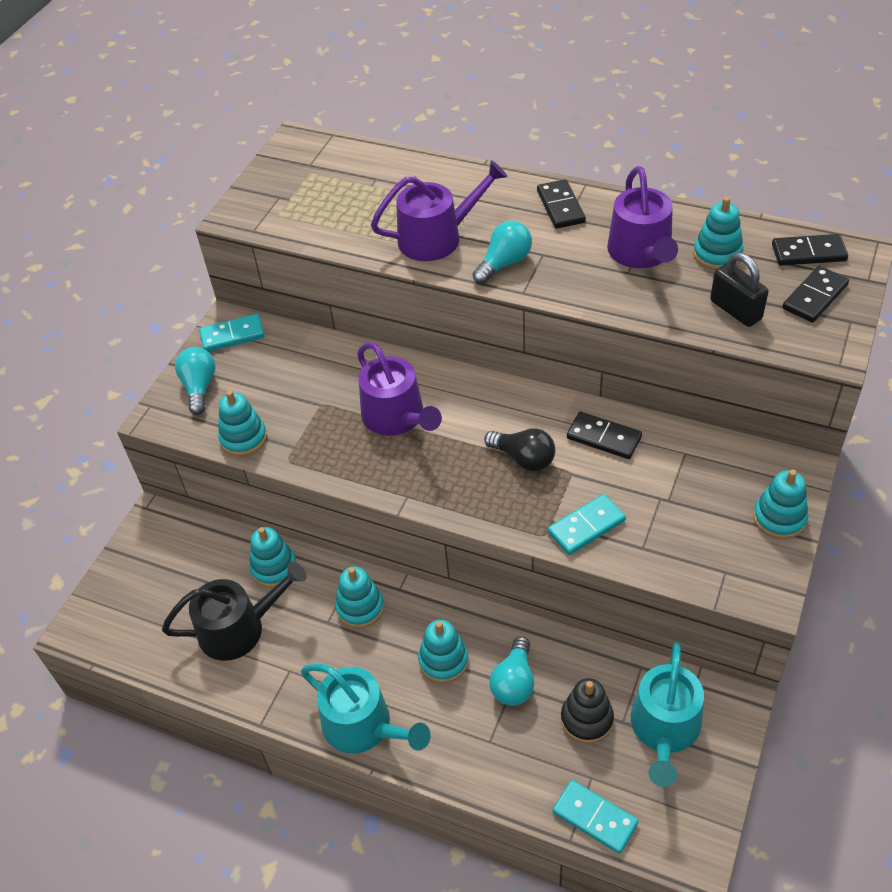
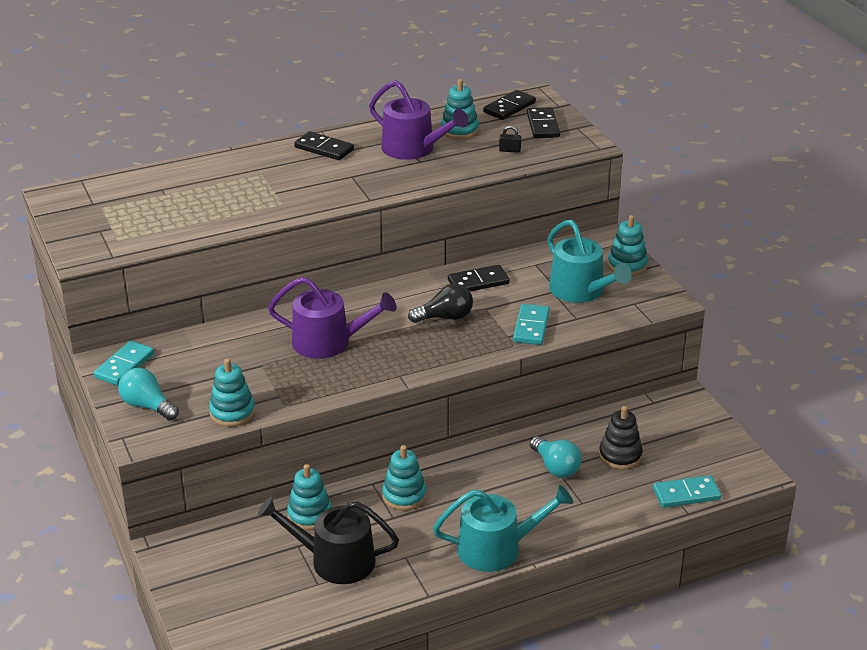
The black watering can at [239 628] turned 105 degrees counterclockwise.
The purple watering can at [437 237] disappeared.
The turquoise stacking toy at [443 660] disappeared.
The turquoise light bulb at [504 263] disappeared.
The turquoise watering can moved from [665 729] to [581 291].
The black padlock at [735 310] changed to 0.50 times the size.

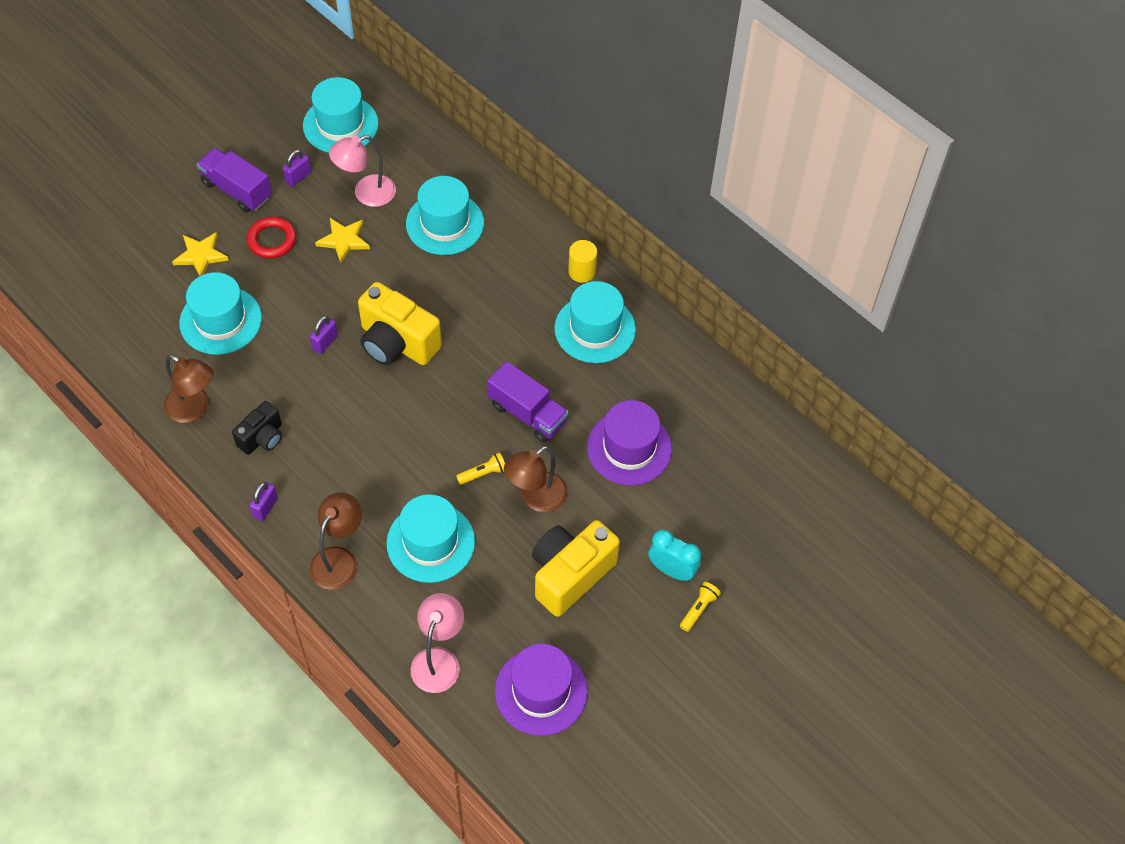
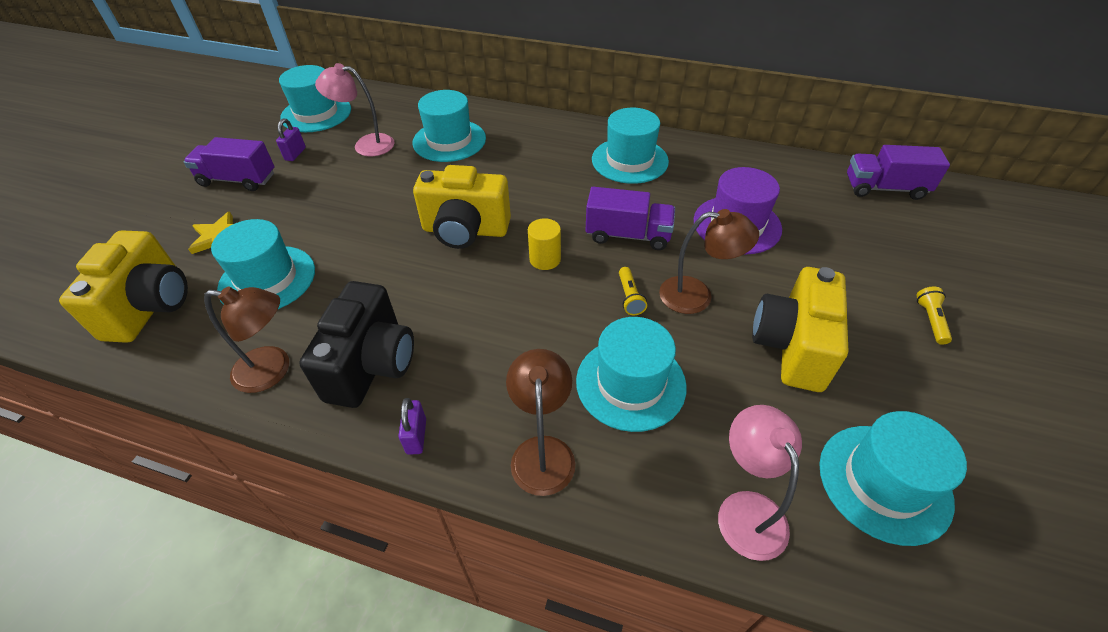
The black camera at [262 438] changed to 1.74 times the size.
The red ring at [272 240] disappeared.
The purple padlock at [325 342] disappeared.
The yellow star at [344 240] disappeared.
The pink lamp at [366 193] turned 60 degrees clockwise.
The yellow flashlight at [483 473] turned 135 degrees clockwise.
The purple hat at [541 691] became the turquoise hat at [884 482].
The brown lamp at [536 498] turned 105 degrees counterclockwise.
The yellow cylinder moved from [582 271] to [545 259].
The turquoise clock at [672 570] disappeared.
The yellow camera at [151 307] appeared.
The purple truck at [884 188] appeared.

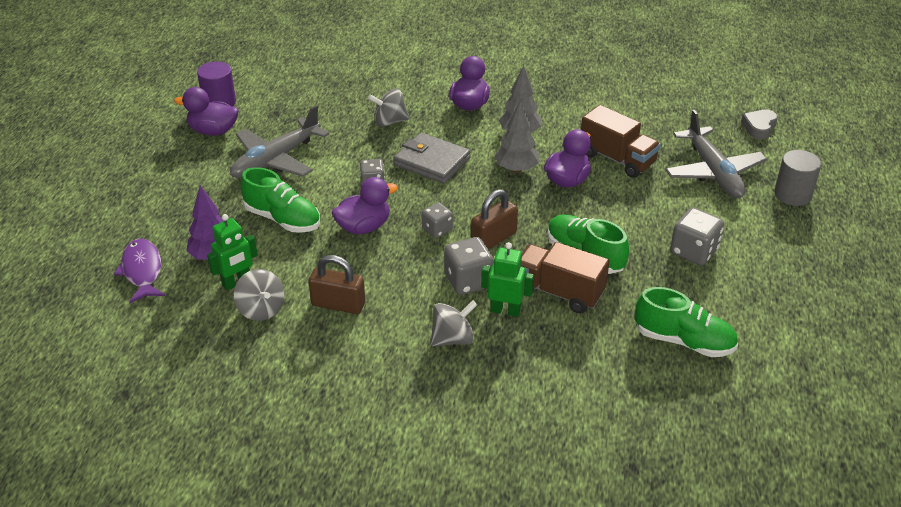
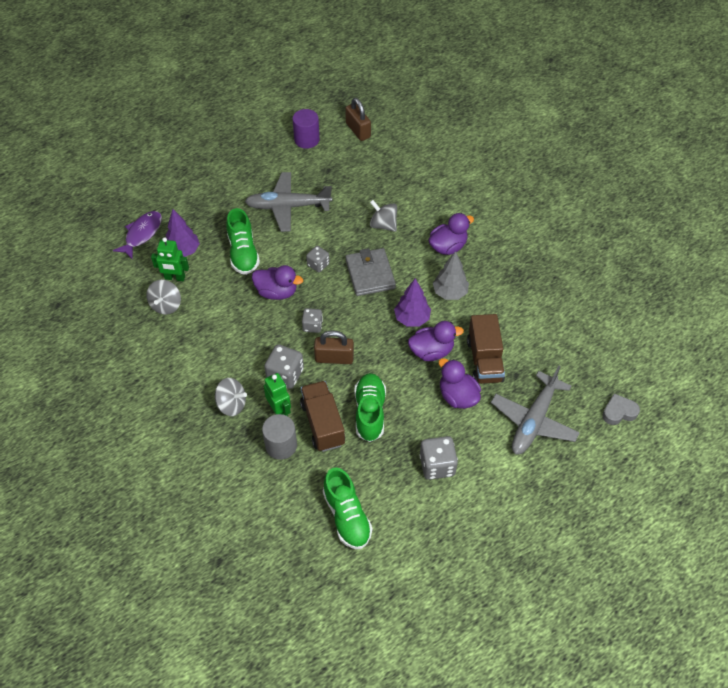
The purple duck moved from [213 131] to [457 396].
The brown padlock moved from [338 304] to [358 130].
The grey tree at [516 169] became the purple tree at [412 319].
The grey cylinder moved from [792 194] to [281 445].

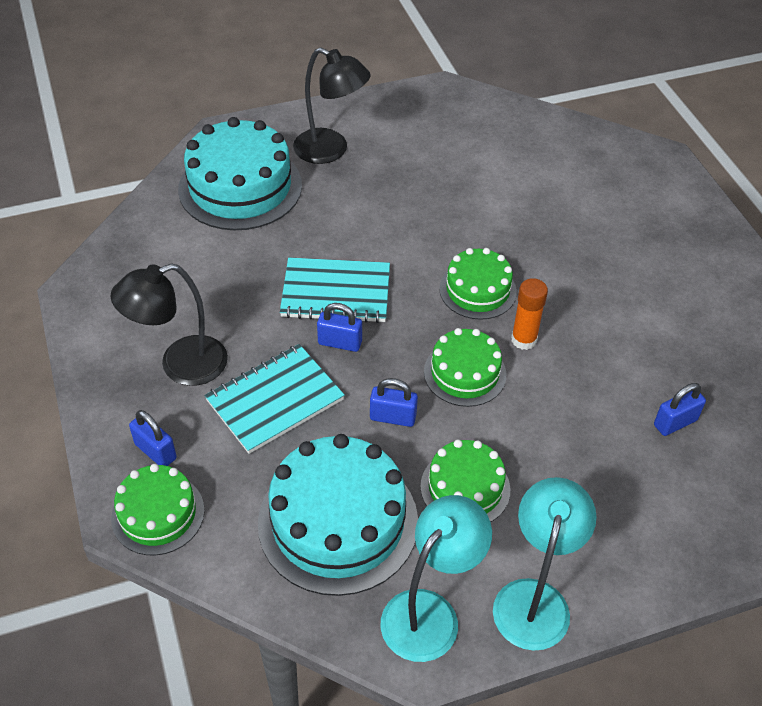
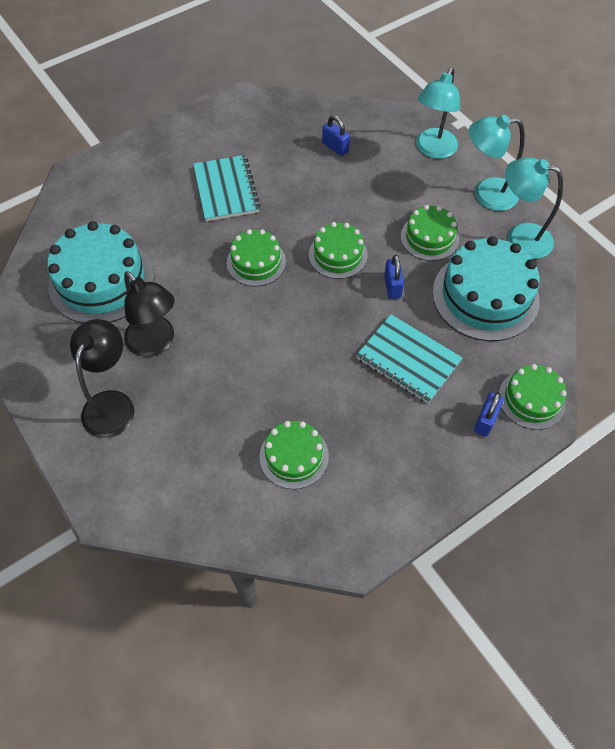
The black lamp moved from [180 365] to [156 343].
The turquoise cake moved from [240 187] to [101 280].
The turquoise notebook moved from [336 292] to [226 190].
The blue padlock at [340 343] disappeared.
The orange glue stick at [524 340] disappeared.
The green cake at [294 456] appeared.
The turquoise lamp at [433 150] appeared.

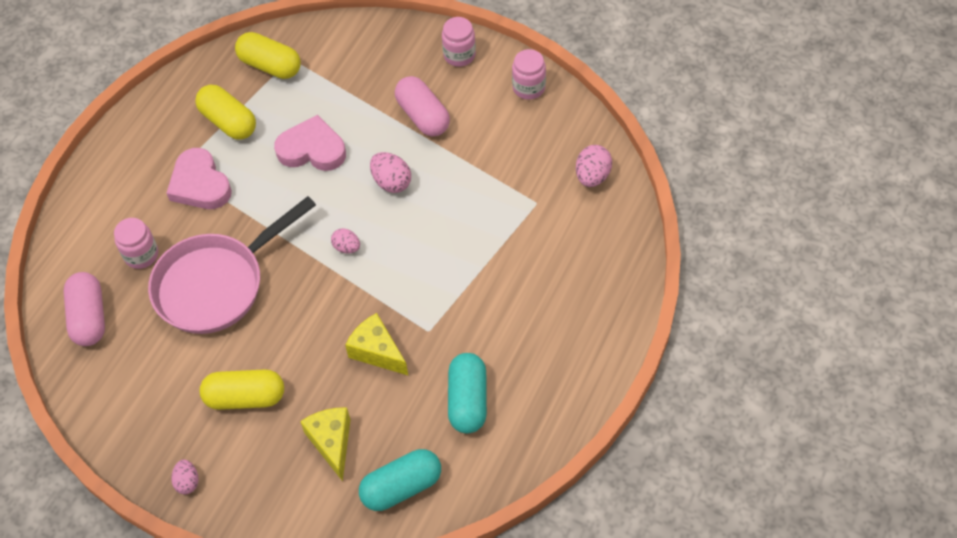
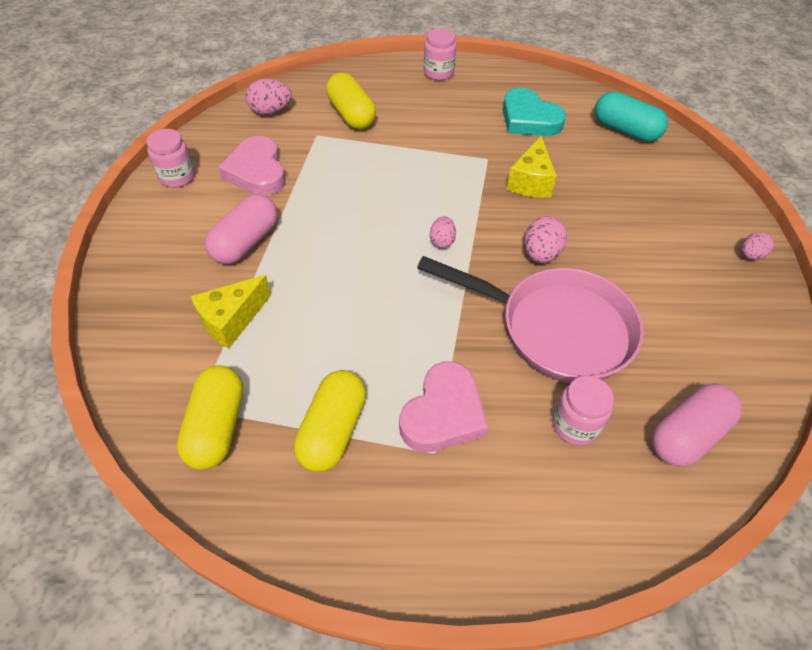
The yellow capsule moved from [245 397] to [351 114].
The pink heart moved from [312 149] to [257 171].
The yellow cheese moved from [332 442] to [231 320].
The pink egg moved from [391 182] to [541 254].
The pink jar moved from [459 55] to [438 72].
The turquoise capsule at [468 400] was replaced by the turquoise heart at [529 119].

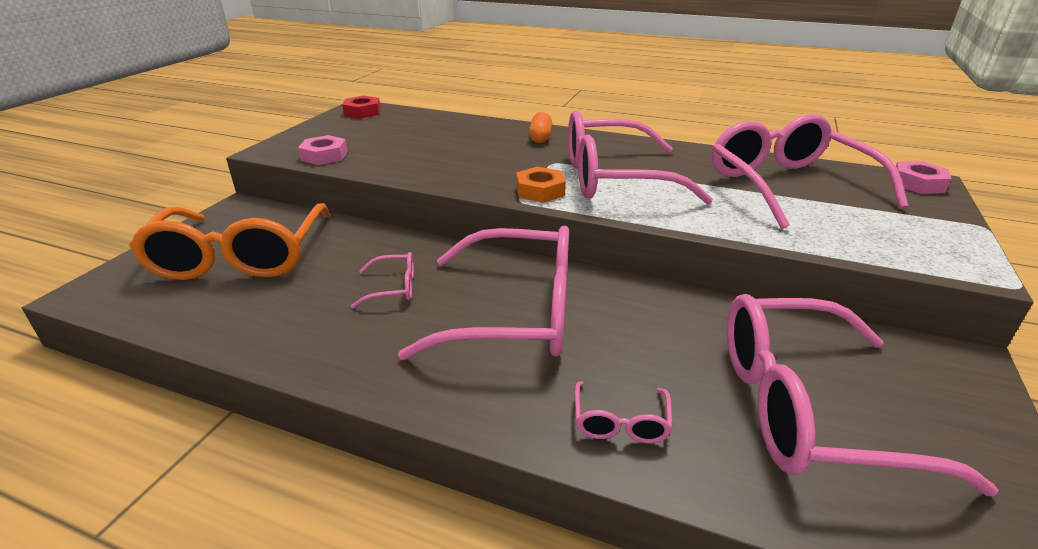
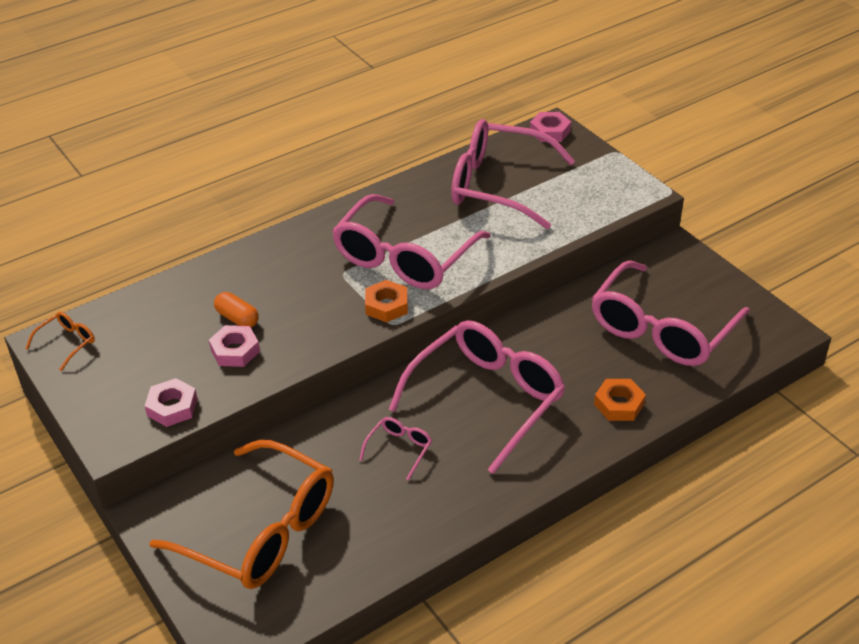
The red nut at [362 112] was replaced by the orange glasses at [67 343].
The orange capsule moved from [540 137] to [237 318].
The pink glasses at [620 423] was replaced by the orange nut at [619 404].
The pink nut at [235 350] appeared.

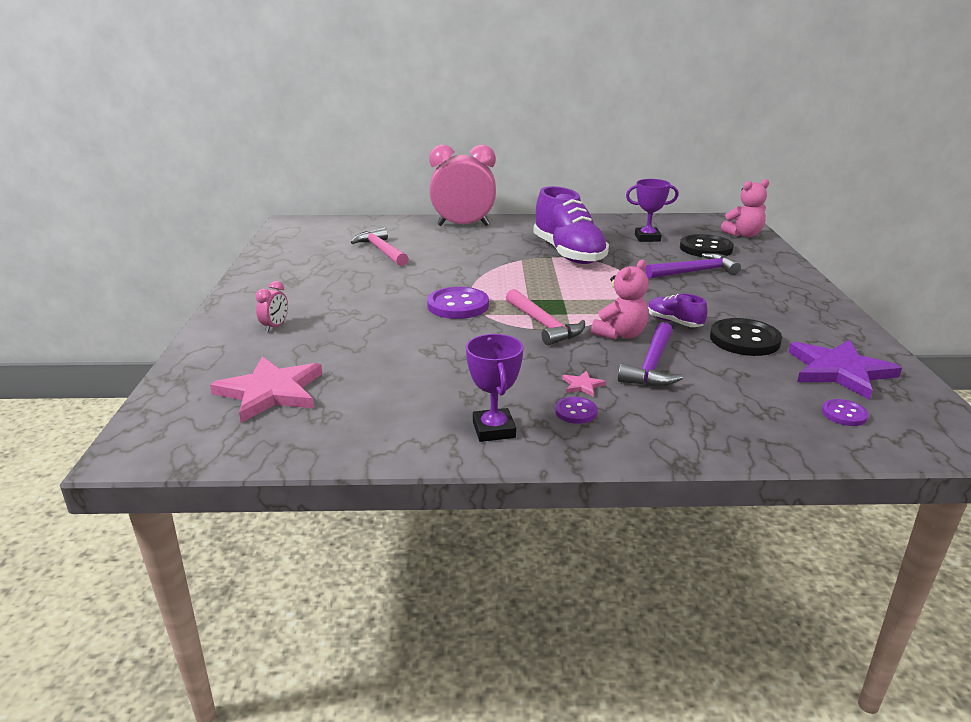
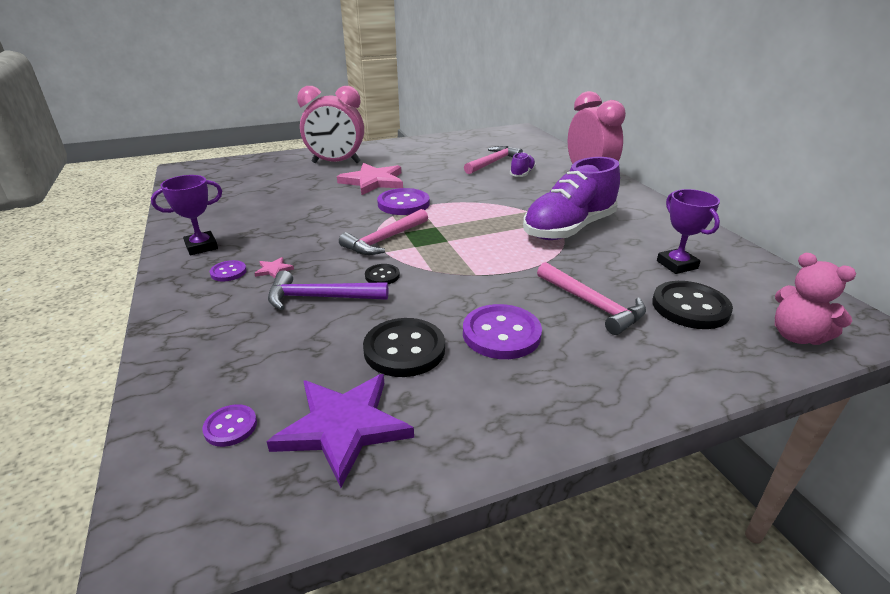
The pink star moved from [271 392] to [373 181].
The pink clock at [275 327] changed to 2.44 times the size.
The pink teddy bear at [620 334] was replaced by the black button at [382 276].
The purple hammer at [694 272] became the pink hammer at [592 304].
The purple shoe moved from [674 322] to [522 174].
The purple button at [501 334] appeared.

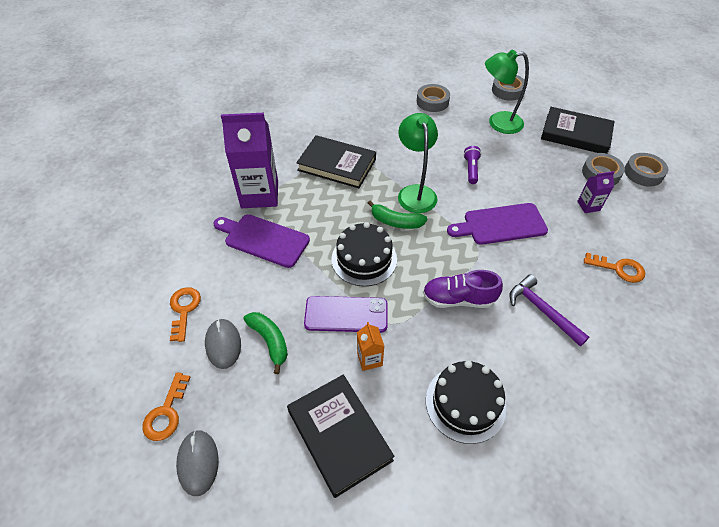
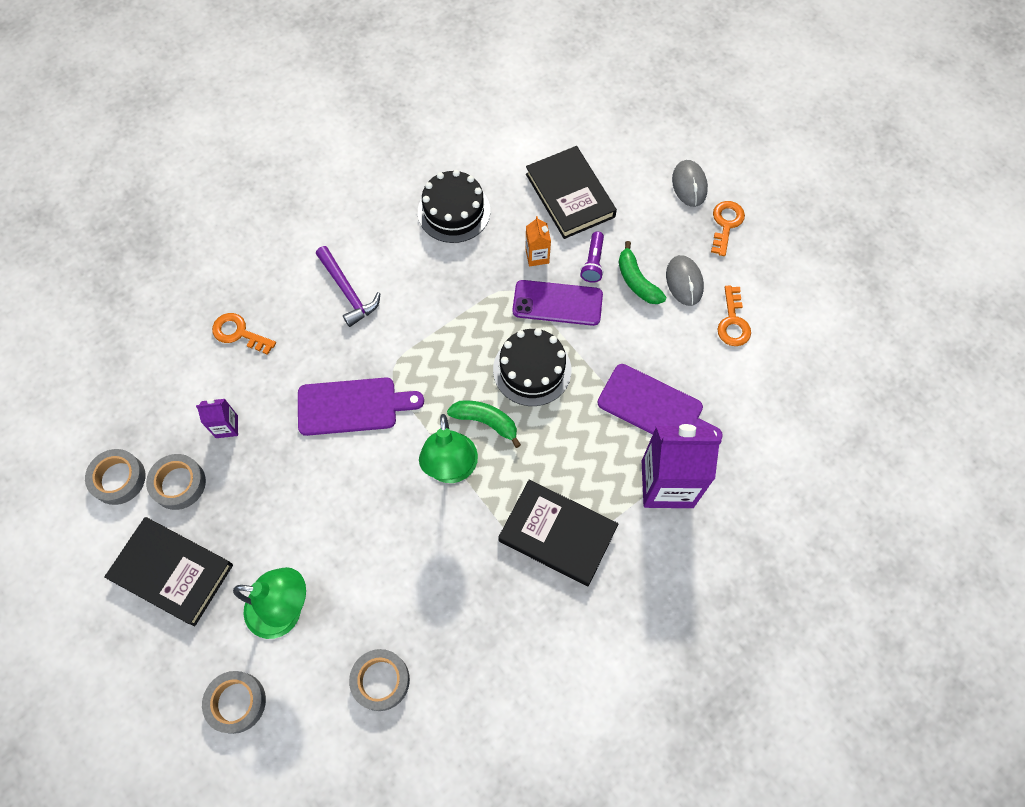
The purple shoe at [458 299] disappeared.
The purple flashlight moved from [471 169] to [593 262].

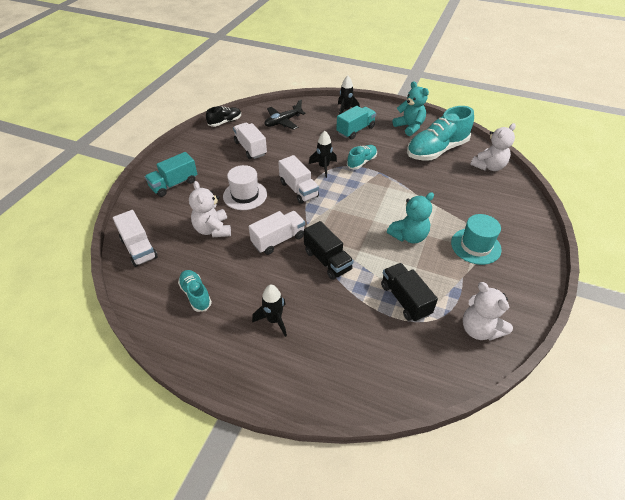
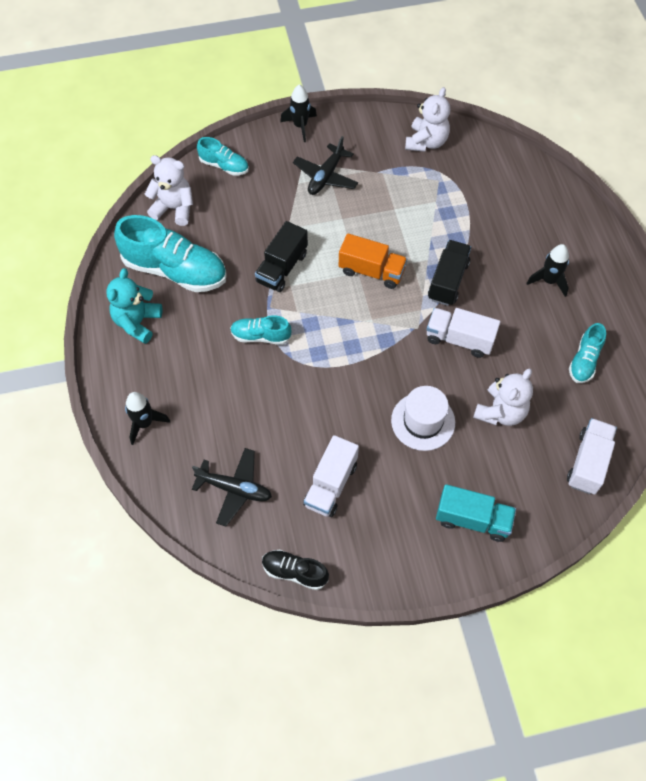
The white truck at [298 190] disappeared.
The black rocket moved from [323 167] to [300 126].
The turquoise truck at [355 130] disappeared.
The black truck moved from [405 300] to [282 268].
The turquoise teddy bear at [409 236] disappeared.
The turquoise hat at [475 246] was replaced by the black plane at [326 176].
The turquoise shoe at [224 166] appeared.
The orange truck at [371 271] appeared.

